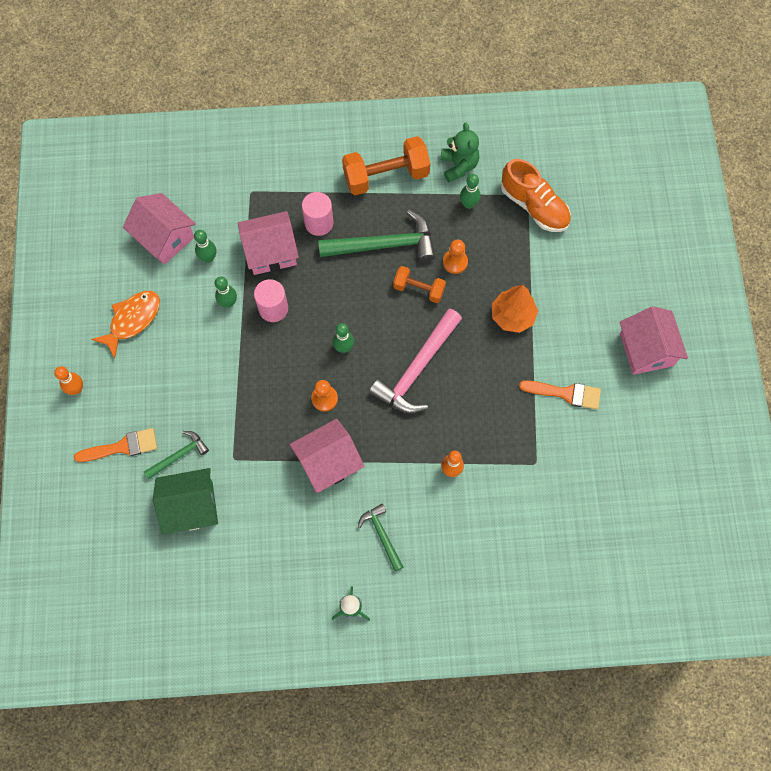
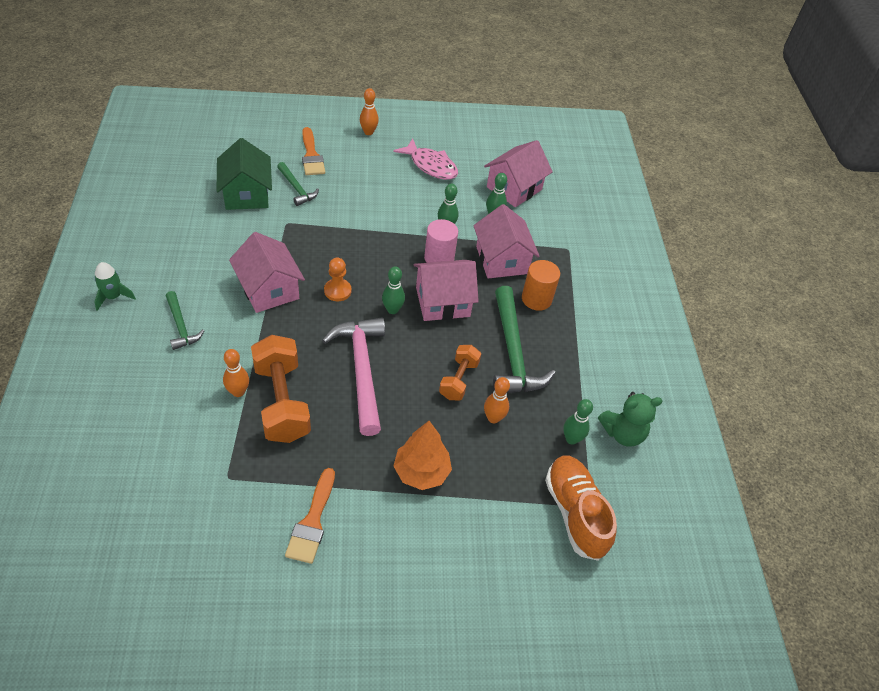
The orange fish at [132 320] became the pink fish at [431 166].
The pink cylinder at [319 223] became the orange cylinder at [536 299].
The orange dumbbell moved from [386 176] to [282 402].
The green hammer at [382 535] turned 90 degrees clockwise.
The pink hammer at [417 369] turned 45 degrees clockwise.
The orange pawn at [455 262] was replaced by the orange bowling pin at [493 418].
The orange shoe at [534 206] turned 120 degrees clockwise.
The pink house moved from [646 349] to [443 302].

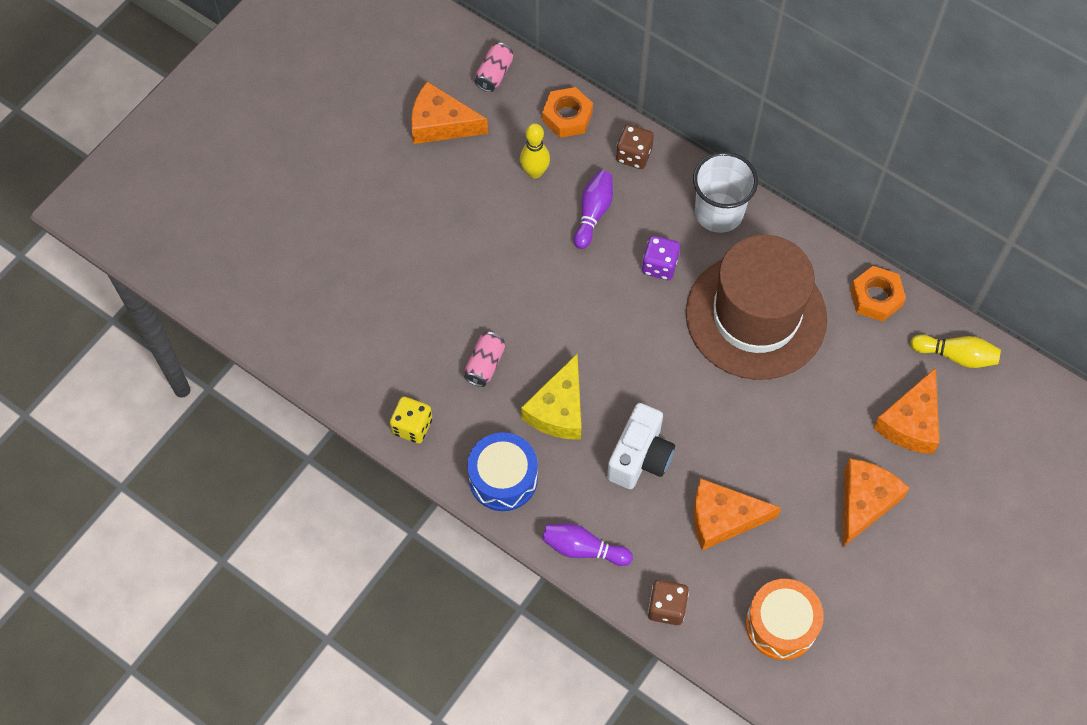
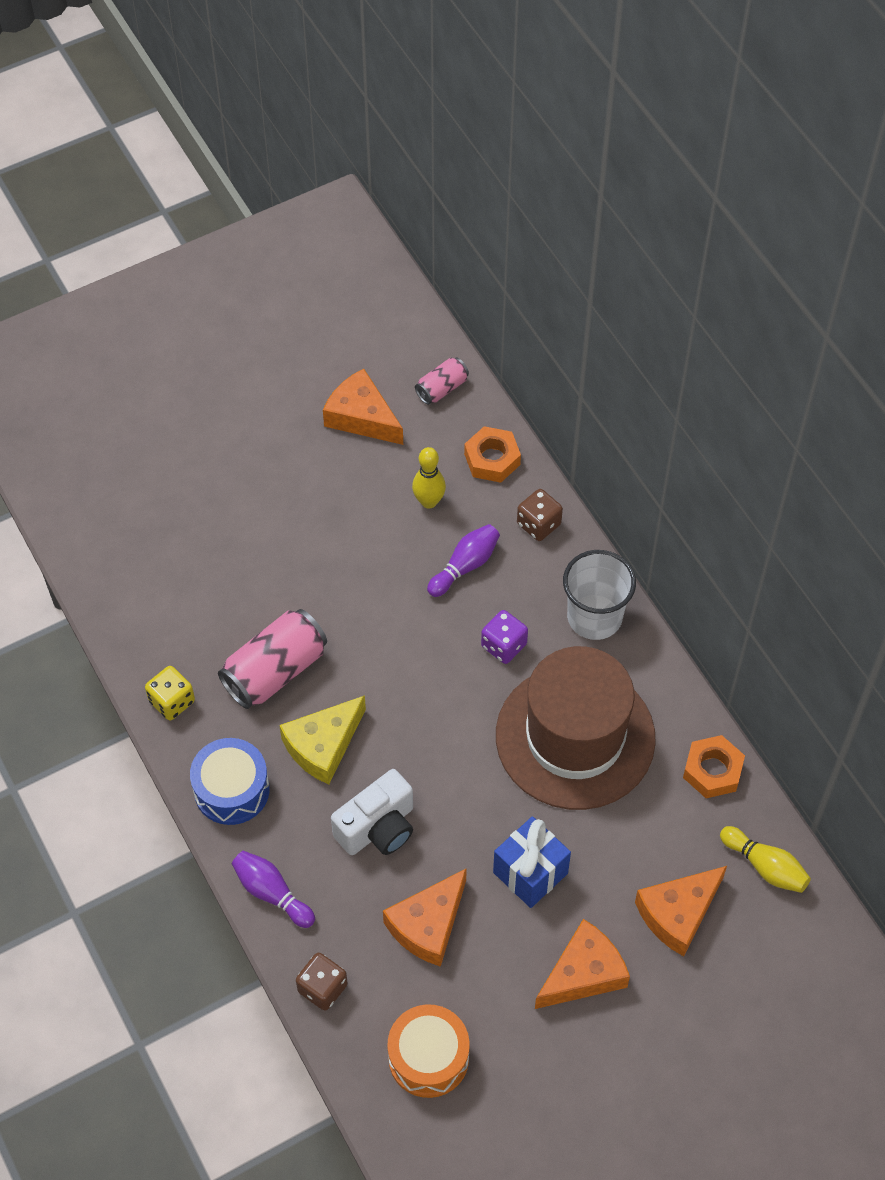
The pink can at [485 364] changed to 1.86 times the size.
The orange cheese at [722 518] turned 75 degrees counterclockwise.
The blue gift at [530 873] appeared.

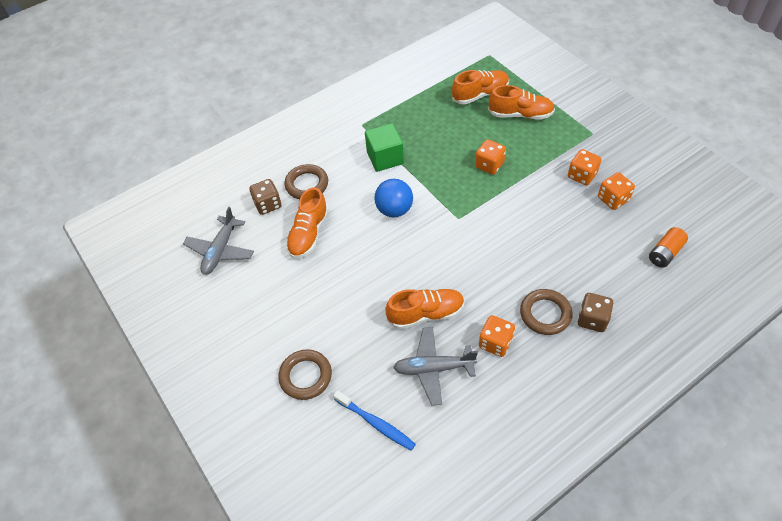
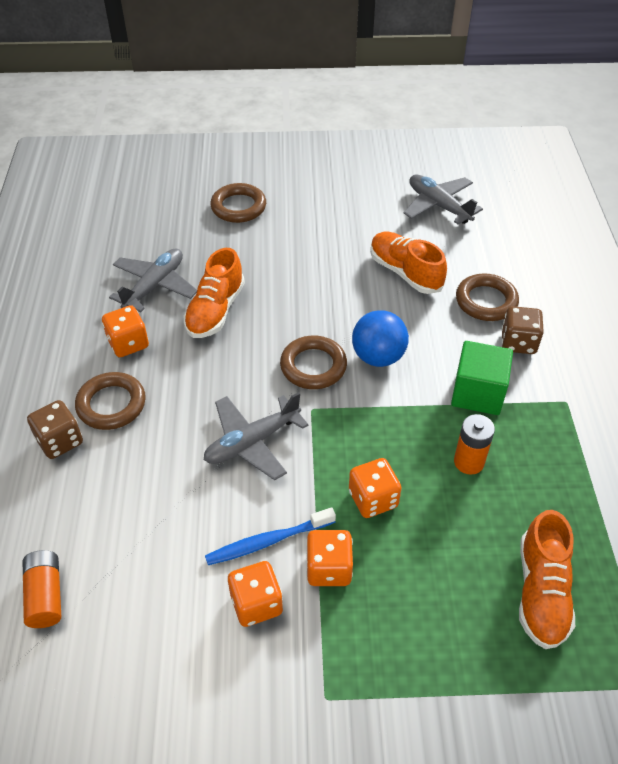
The brown dice moved from [268 204] to [518 342].
The blue toothbrush moved from [376 423] to [267 541].
The orange shoe at [520 114] disappeared.
The orange dice moved from [613 199] to [329 568].
The grey plane at [252 442] appeared.
The brown ring at [313 366] appeared.
The orange battery at [469 462] appeared.

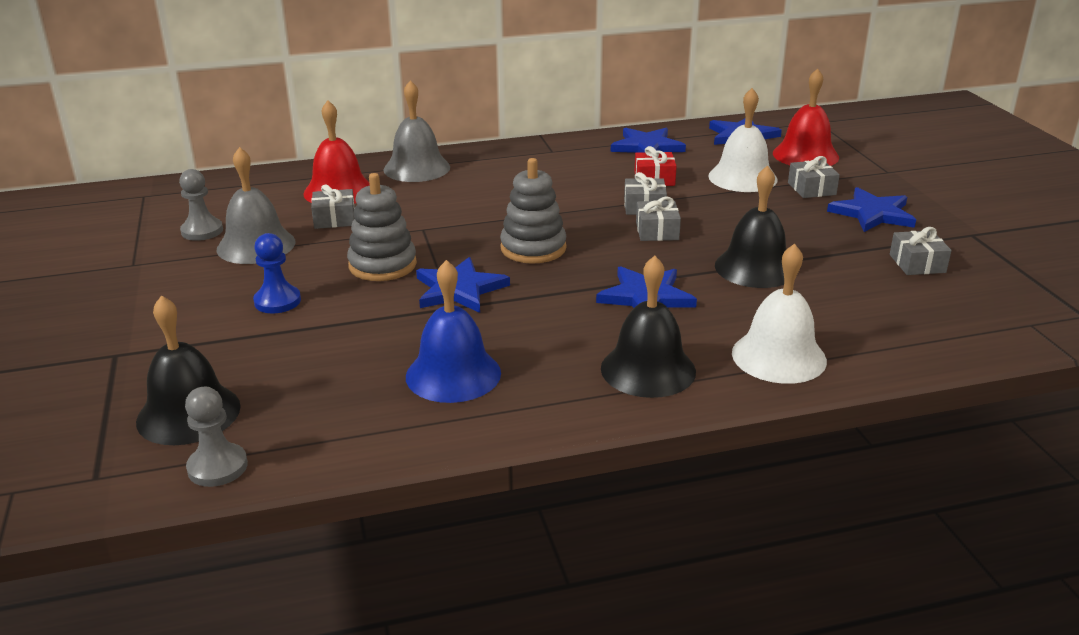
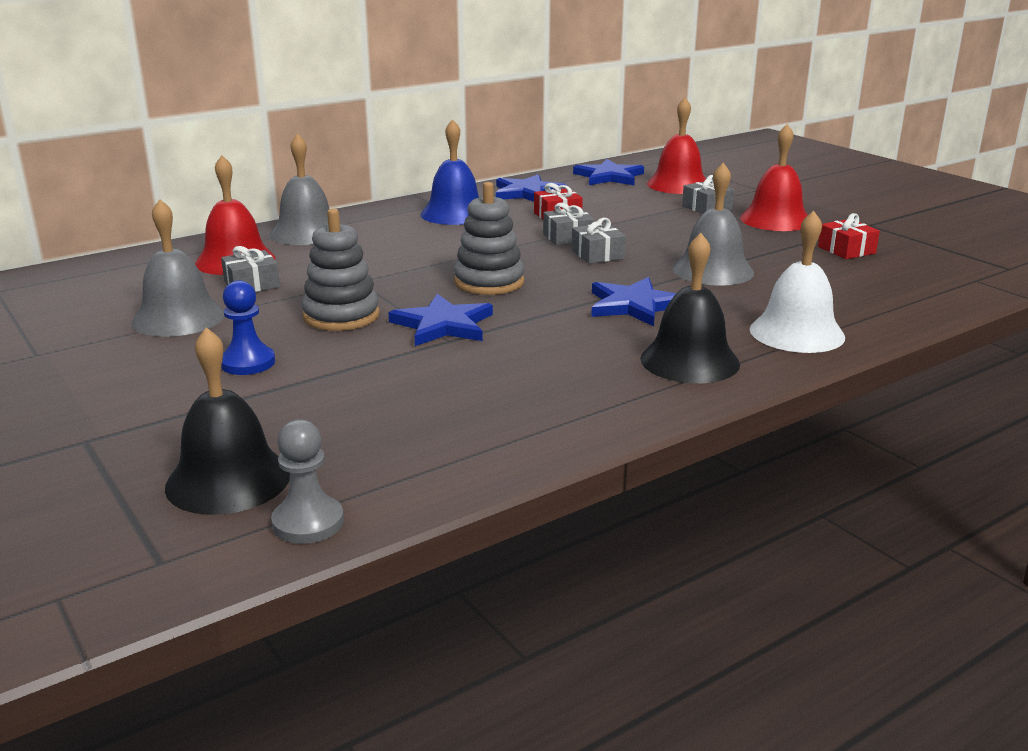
The grey pawn at [202 231] disappeared.
The blue bell moved from [453 374] to [455 214].
The white bell at [742 177] disappeared.
The black bell at [755 267] became the grey bell at [713 270].
The blue star at [872 213] was replaced by the red bell at [775 220].
The grey gift at [917 263] became the red gift at [846 250].

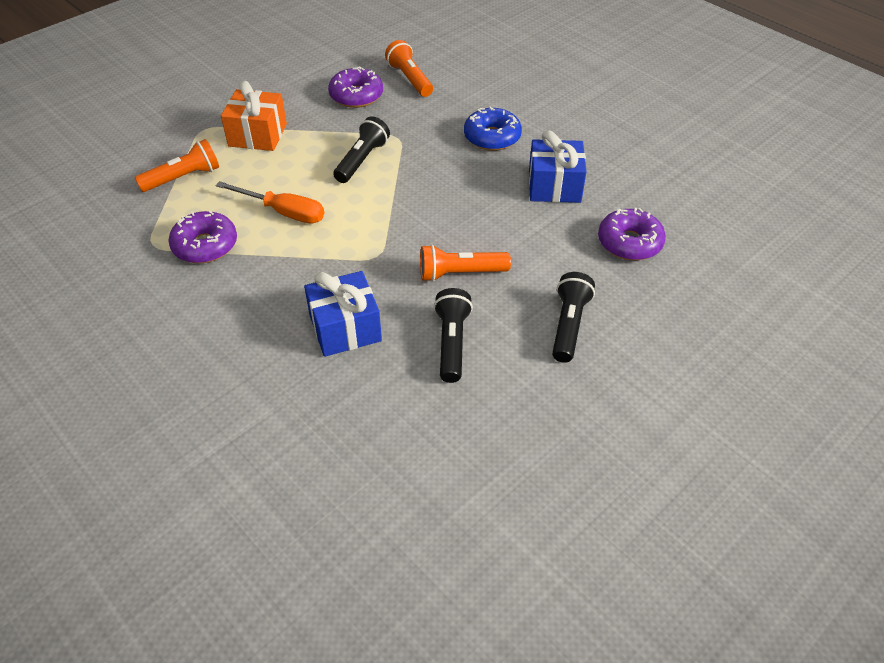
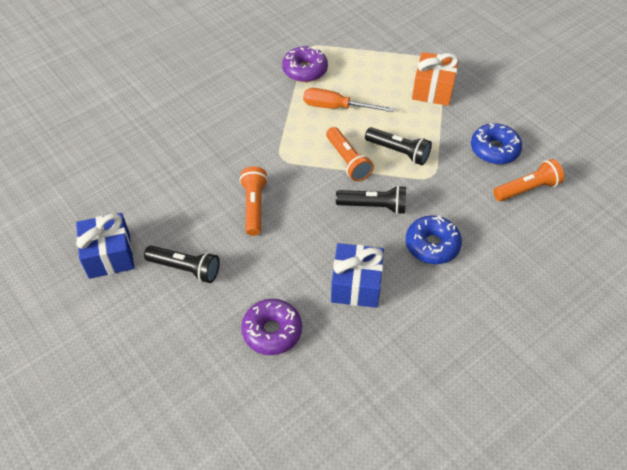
The orange flashlight moved from [183 178] to [347 161].
The orange screwdriver at [283 212] turned 75 degrees clockwise.
The blue gift moved from [345 328] to [109 255].
The purple donut at [356 96] became the blue donut at [494 150].
The black flashlight moved from [452 343] to [373 206].

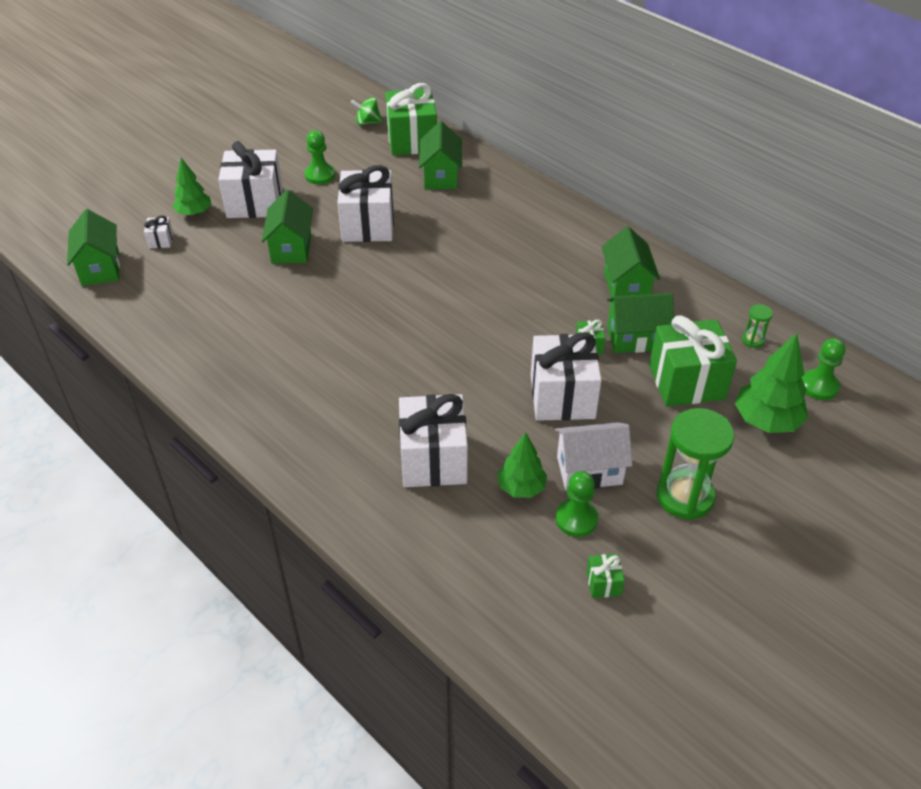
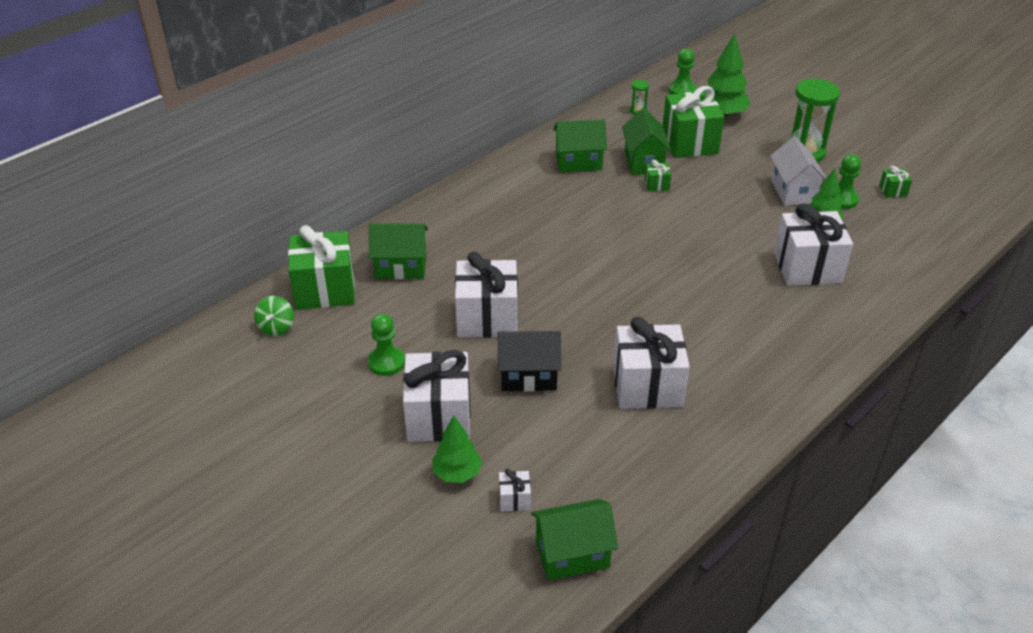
The green house at [291 248] became the black house at [528 376].
The white gift moved from [562 396] to [647 386].

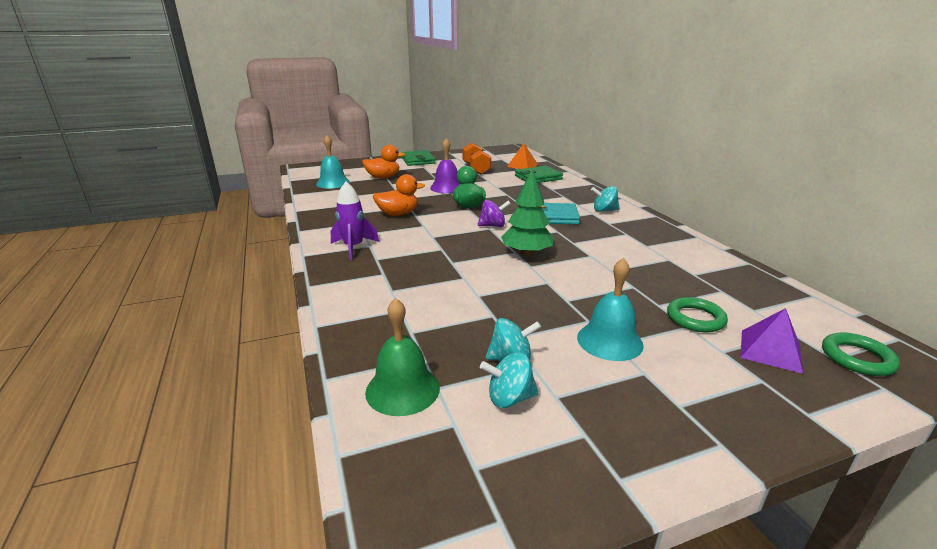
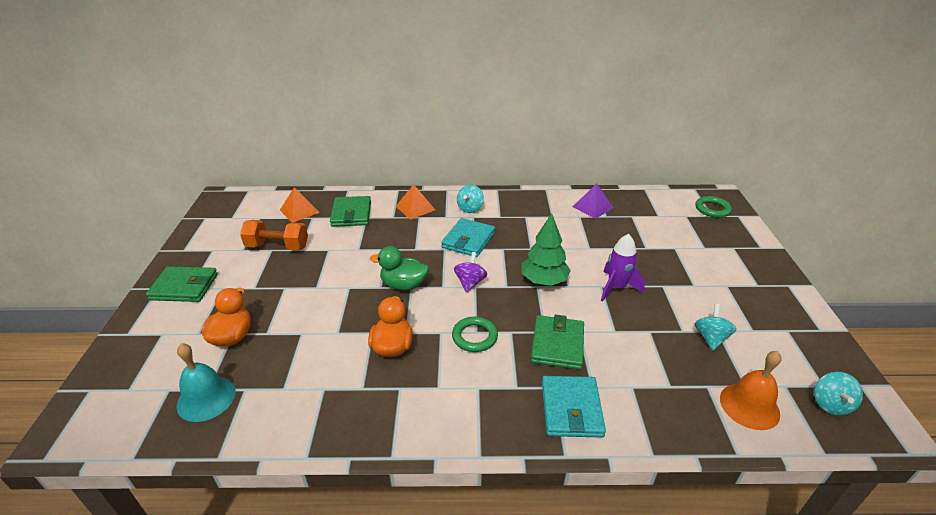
The purple rocket moved from [353 248] to [616 288].
The green bell at [402 389] became the orange bell at [749 406].
The purple bell at [447 187] disappeared.
The turquoise spinning top moved from [509 398] to [830 404].
The turquoise bell at [609 341] disappeared.
The green ring moved from [695 318] to [474 337].
The purple pyramid moved from [770 350] to [592 207].
The orange pyramid at [415 208] appeared.
The green wallet at [557 344] appeared.
The turquoise wallet at [571 409] appeared.

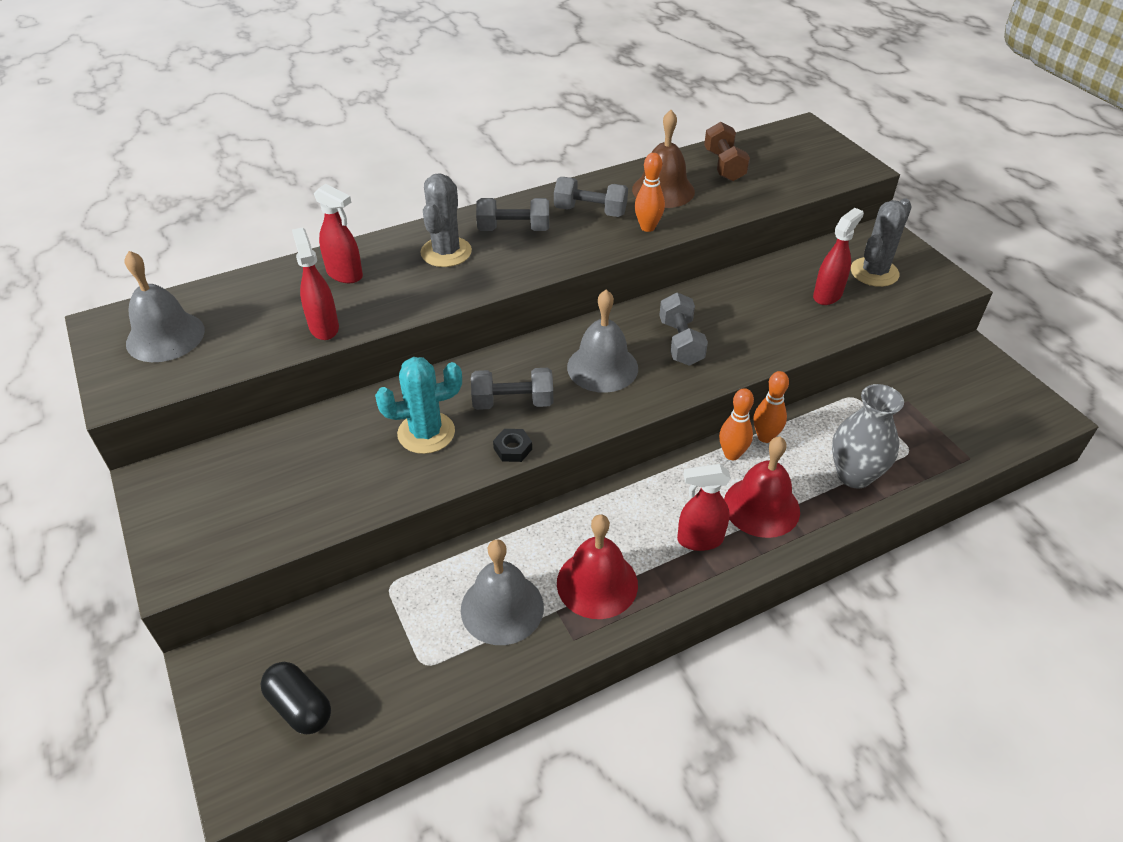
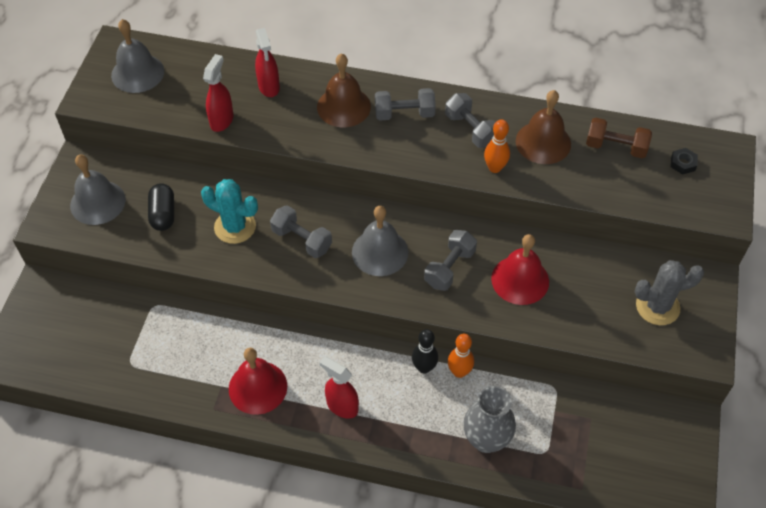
The black capsule moved from [300 707] to [163 214].
The grey cactus at [446 252] was replaced by the brown bell at [343 106].
The grey bell moved from [502 608] to [97 202].
The grey dumbbell at [514 229] turned 45 degrees counterclockwise.
The black nut moved from [512 449] to [683 163].
The brown dumbbell at [724 165] turned 75 degrees clockwise.
The orange bowling pin at [732 454] became the black bowling pin at [424 367].
The red bell moved from [761 507] to [520 280].
The red spray bottle at [827 295] disappeared.

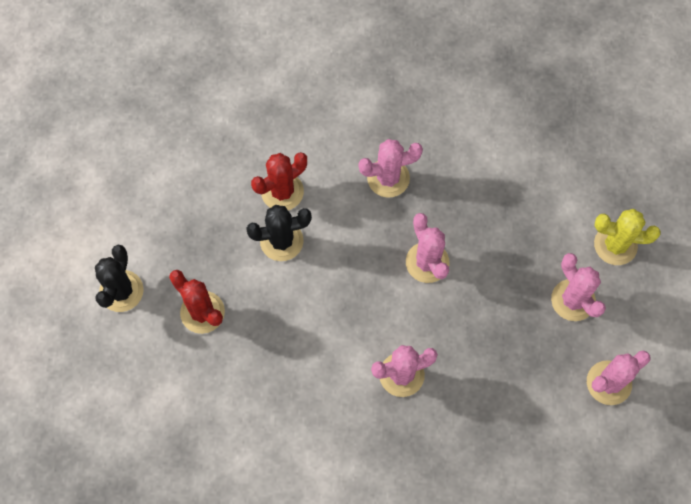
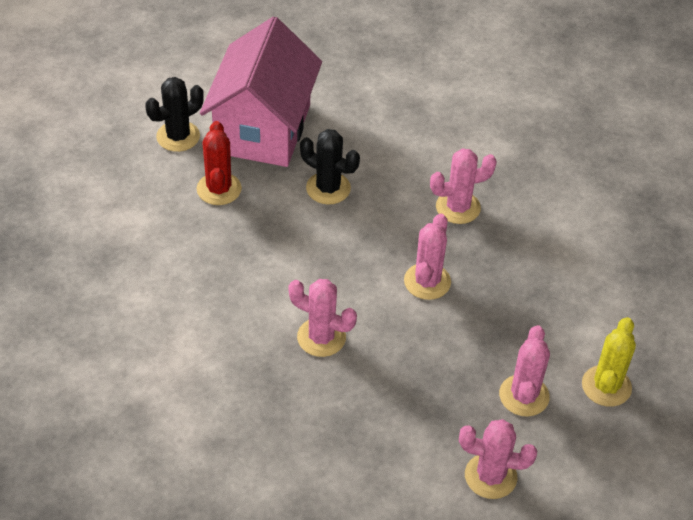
The red cactus at [282 191] disappeared.
The pink cactus at [388 178] turned 45 degrees counterclockwise.
The yellow cactus at [615 245] turned 60 degrees clockwise.
The pink house at [262 129] appeared.

